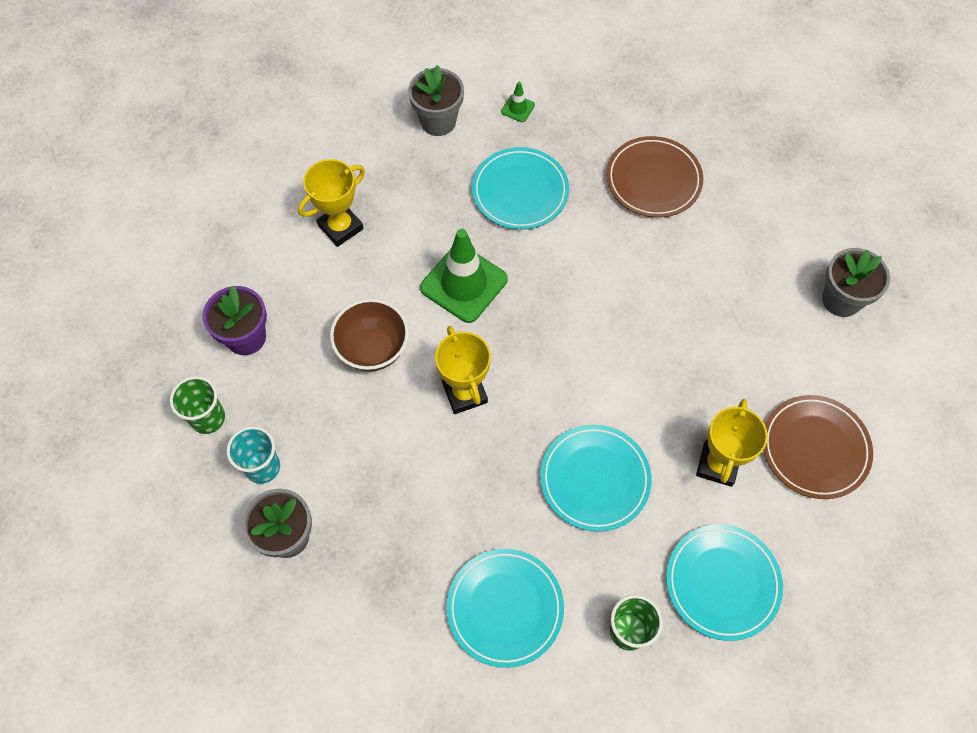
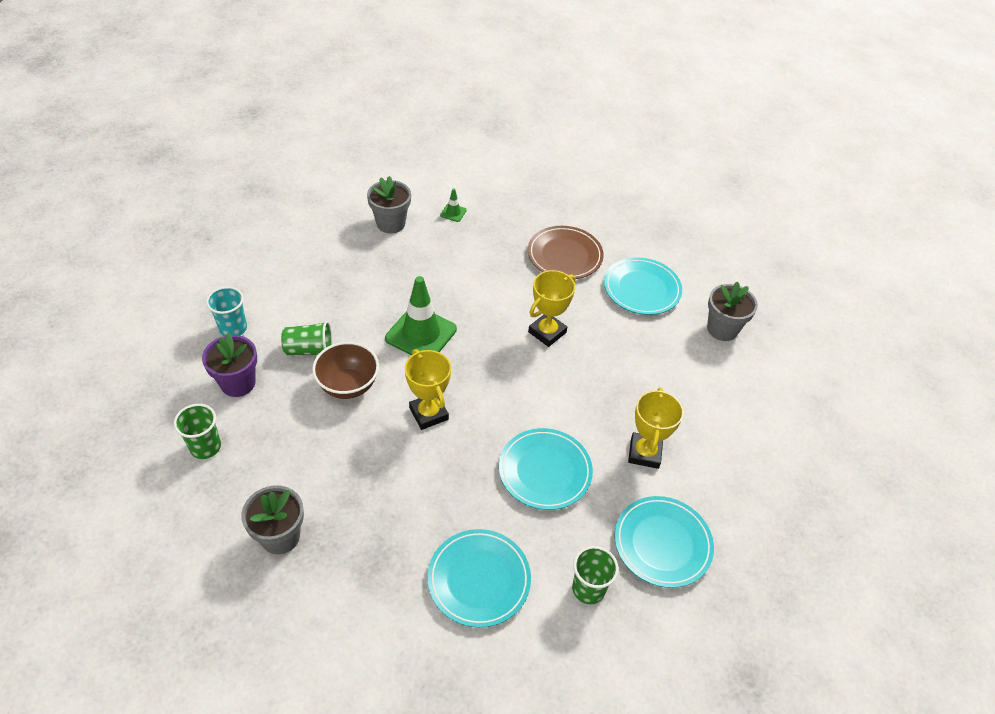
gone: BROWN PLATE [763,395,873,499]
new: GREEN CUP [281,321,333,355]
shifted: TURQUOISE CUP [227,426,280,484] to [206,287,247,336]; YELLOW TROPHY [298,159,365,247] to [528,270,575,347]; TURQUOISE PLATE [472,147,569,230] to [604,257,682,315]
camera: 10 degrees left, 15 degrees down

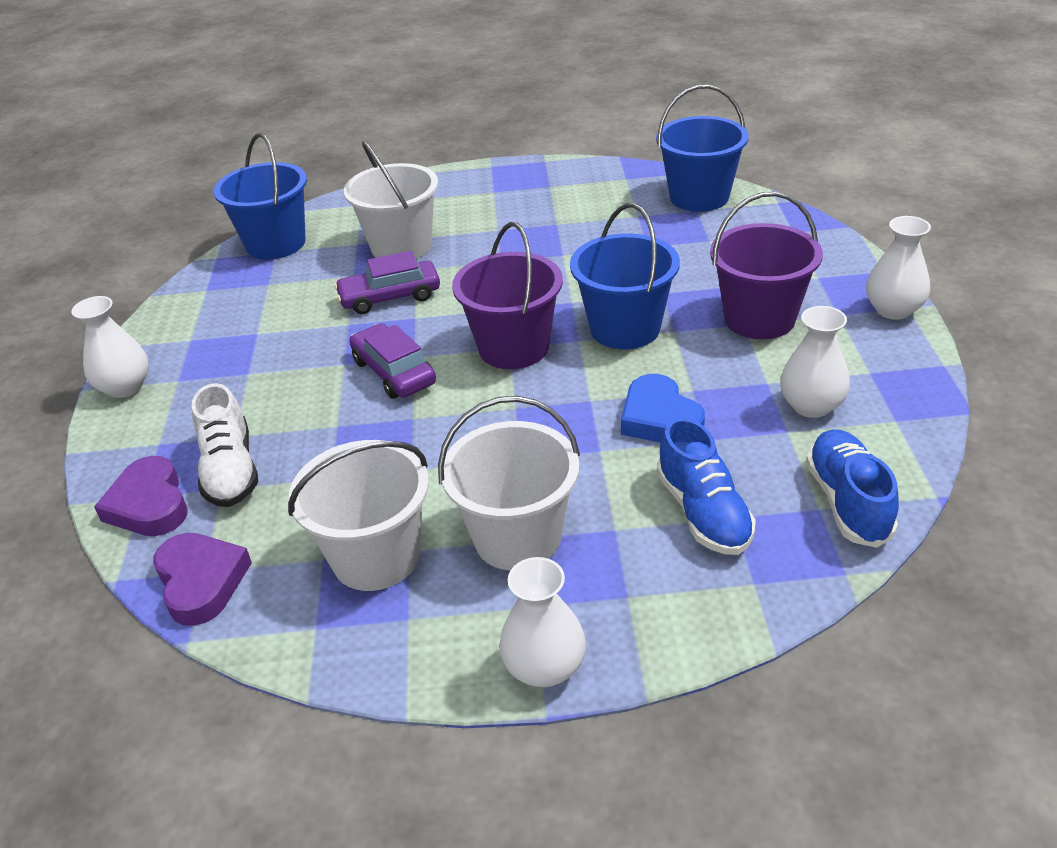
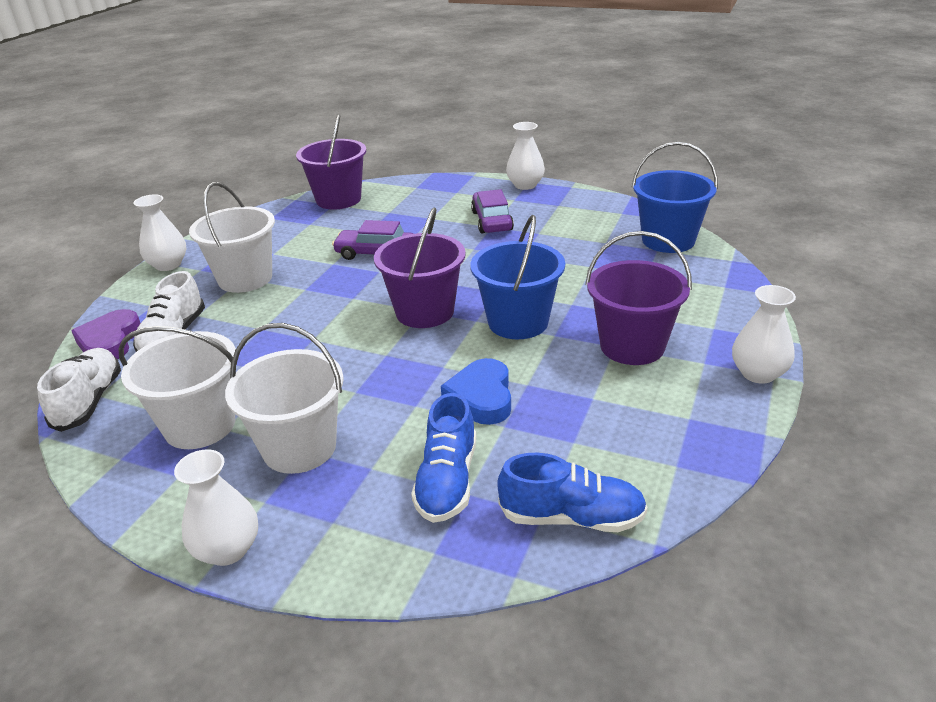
shifted: WHITE BUCKET [344,141,438,259] to [189,182,275,293]; PURPLE CAR [349,323,436,399] to [471,189,514,233]; WHITE VASE [780,306,850,418] to [506,122,545,190]
swapped: PURPLE HEART [153,533,252,626] to WHITE SHOE [37,348,121,432]
repainted: BLUE BUCKET [213,133,307,260] to PURPLE BUCKET [296,114,366,210]
rotated: BLUE SHOE [806,429,899,548] = [497,453,648,532] 75 degrees clockwise
camera: 25 degrees right, 5 degrees down

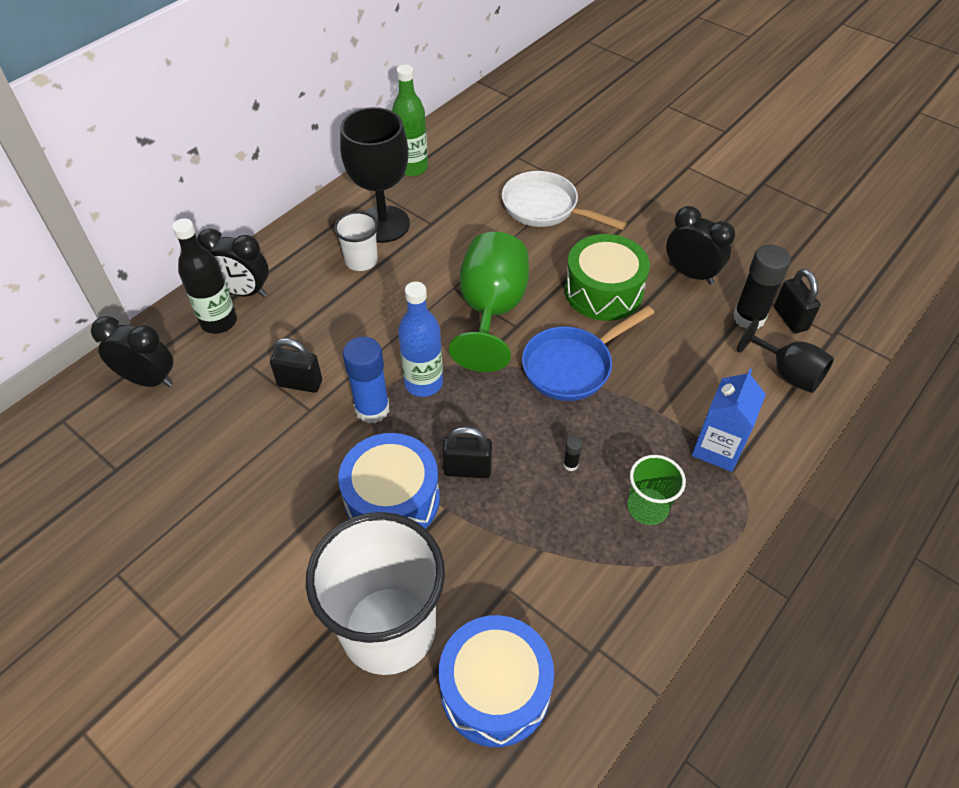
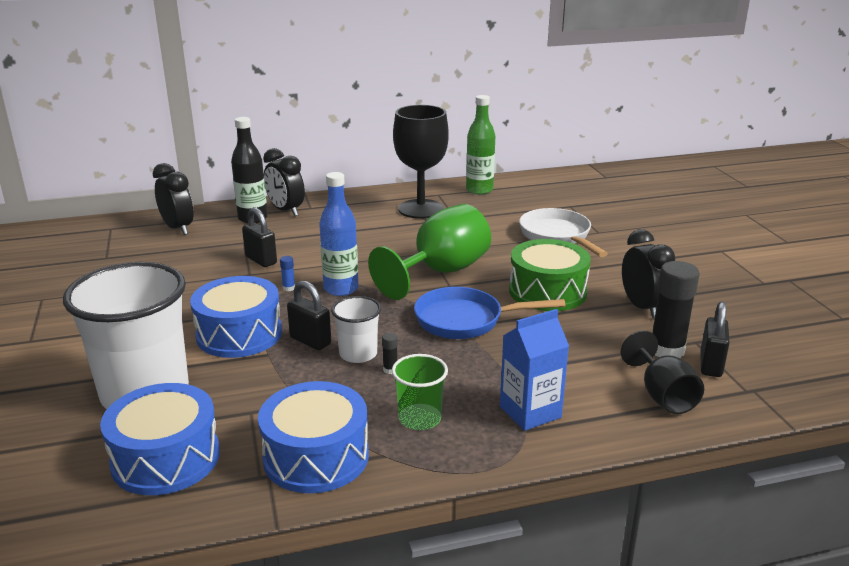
new: BLUE DRUM [258,381,369,493]
shifted: WHITE CUP [334,211,378,271] to [331,296,381,363]
scaled: BLUE GLUE STICK [343,337,390,424] = [280,256,295,291] x0.41
camera: 35 degrees right, 25 degrees down

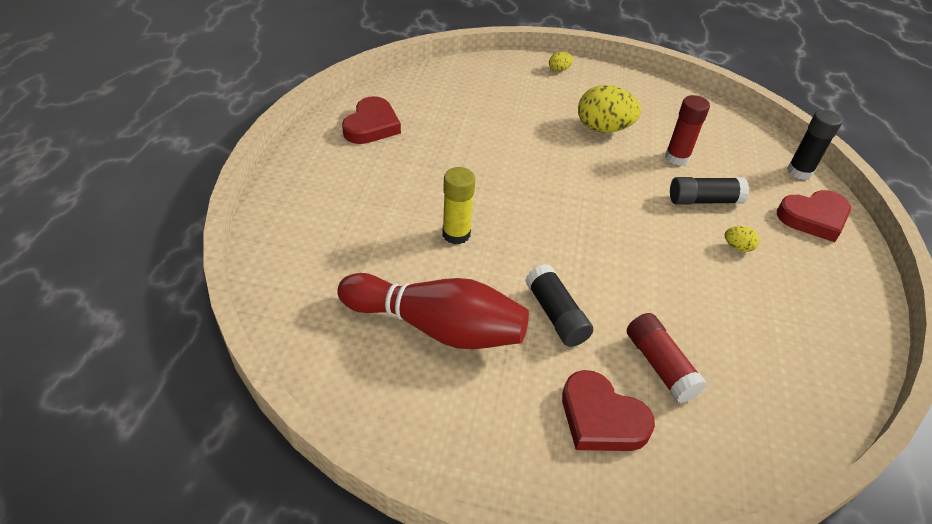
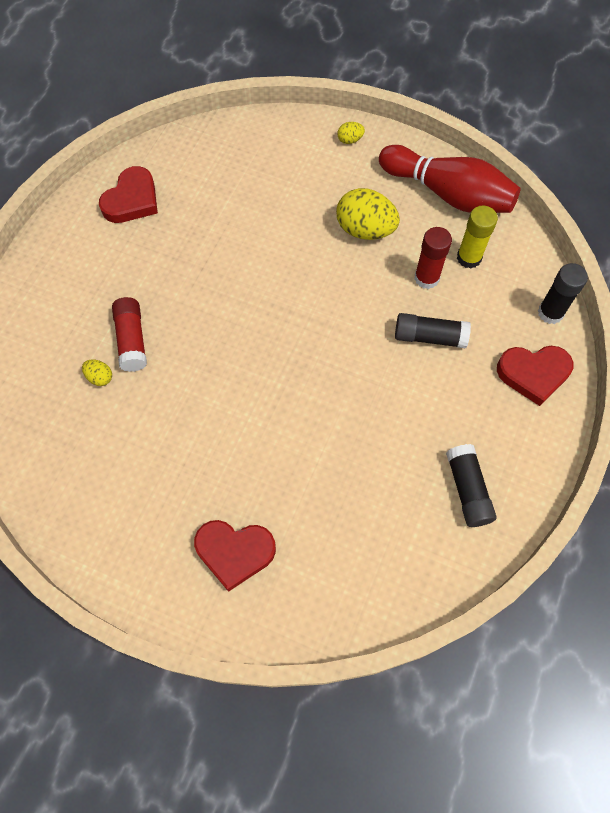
shifted: RED BOWLING PIN [337,273,529,349] to [379,145,521,213]; YELLOW GLUE STICK [442,167,475,244] to [457,205,498,269]; BLACK GLUE STICK [525,264,593,347] to [446,444,496,527]; RED GLUE STICK [627,313,707,403] to [112,297,147,372]; YELLOW EGG [725,226,759,252] to [82,360,112,386]
rotated: RED HEART [562,370,655,451] = [194,520,276,592] 45 degrees counterclockwise
camera: 15 degrees right, 20 degrees up

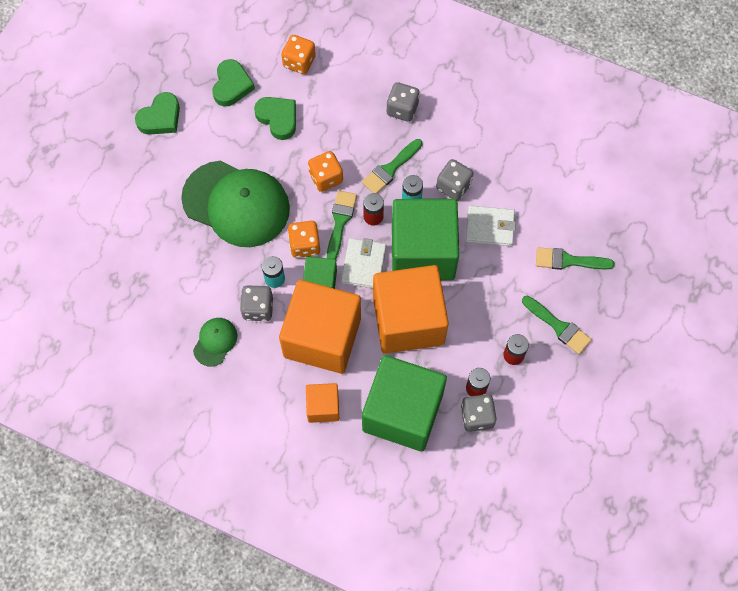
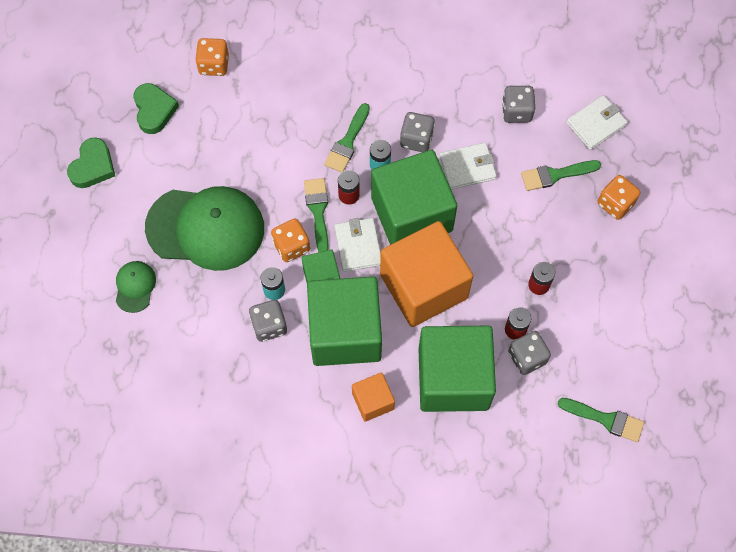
gone: GREEN HEART [254,97,296,140]
new: WHITE WALLET [566,95,628,150]
shifted: GREEN CAP [193,318,237,367] to [116,261,156,313]; ORANGE DICE [308,151,343,192] to [598,175,640,220]; GREY DICE [386,82,420,122] to [502,86,535,123]; GREEN BRUSH [522,296,592,354] to [558,398,644,442]
repainted: ORANGE CUBE [279,280,361,374] to GREEN CUBE [307,277,382,366]
camera: 20 degrees left, 0 degrees up

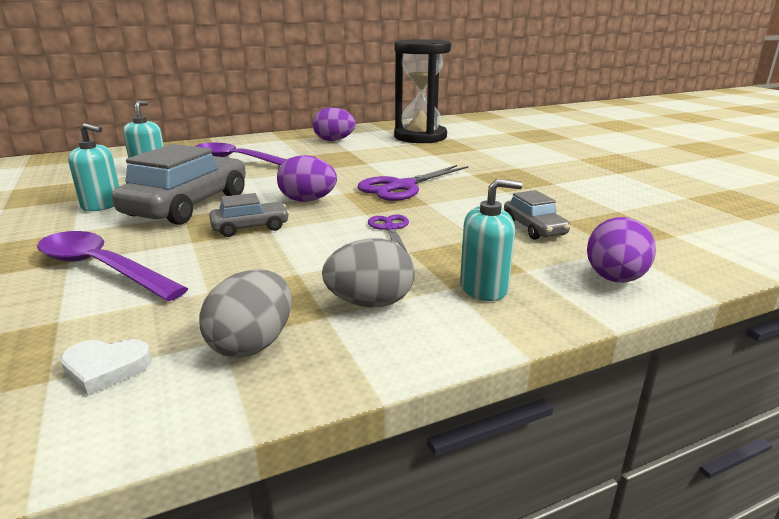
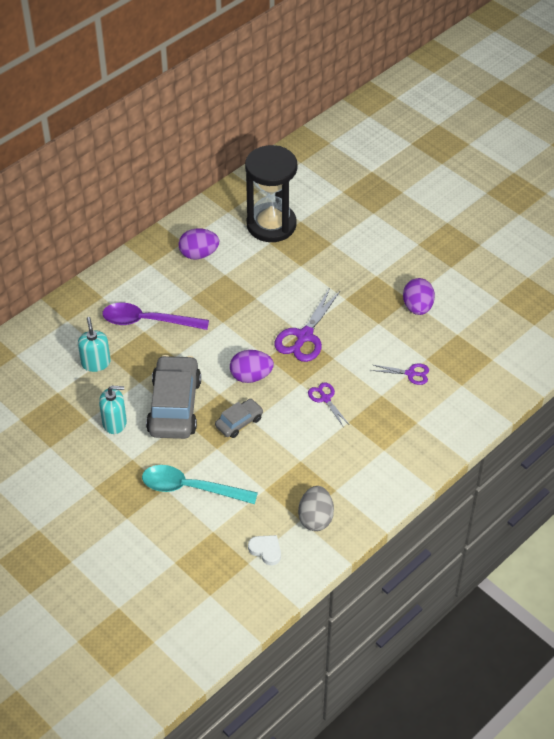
gone: GREY EGG [322,238,415,308]; TURQUOISE SOAP DISPENSER [460,179,522,301]
shifted: PURPLE EGG [587,217,656,282] to [403,278,435,315]
swapped: GREY CAR [504,190,570,240] to PURPLE SCISSORS [371,363,429,385]
repainted: PURPLE SPOON [37,231,188,301] to TURQUOISE SPOON [142,465,258,504]
rotated: WHITE HEART [60,339,152,395] = [248,535,281,565] 120 degrees counterclockwise
camera: 20 degrees left, 25 degrees up

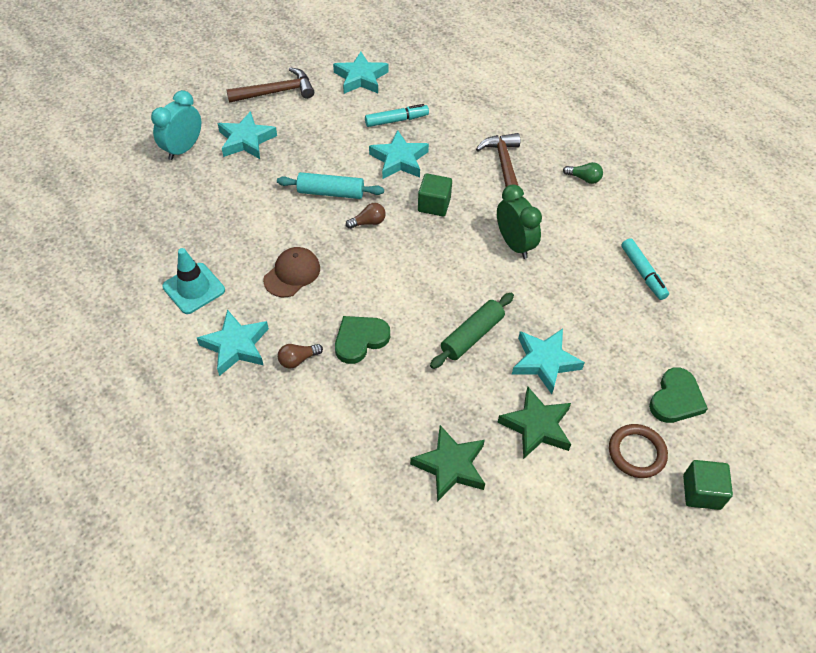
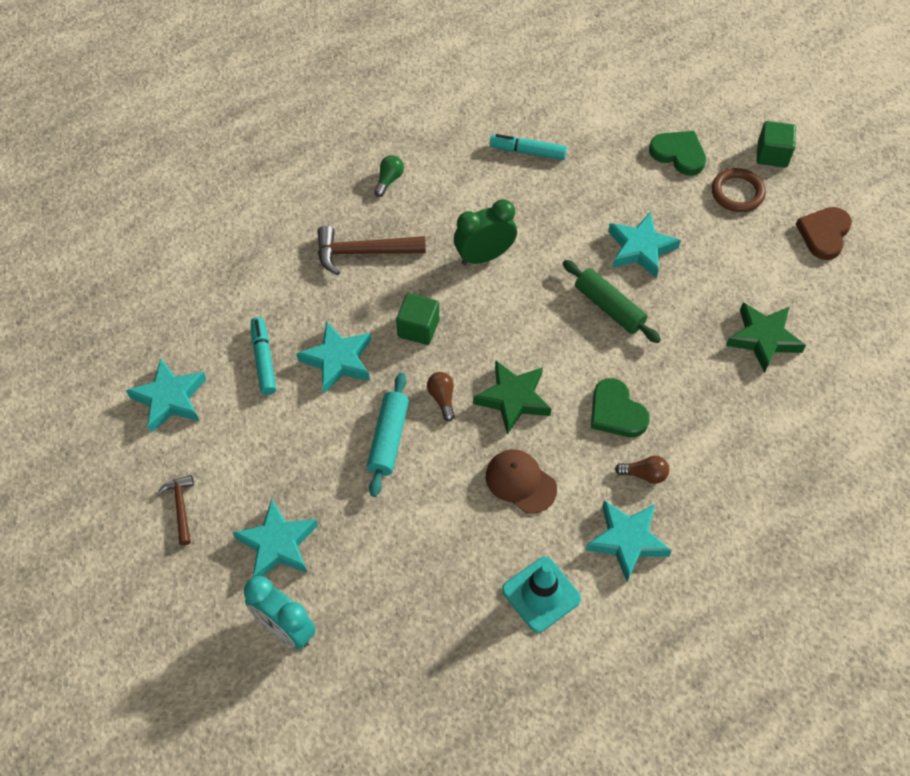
new: BROWN HEART [796,207,852,260]
shifted: GREEN STAR [498,387,571,459] to [473,360,551,435]
rotated: BROWN LIGHT BULB [278,344,323,369] = [615,456,669,484] 60 degrees counterclockwise; TURQUOISE MARKER [621,238,669,300] = [490,134,567,160] 150 degrees counterclockwise
scaled: BROWN HAMMER [226,67,314,103] = [157,475,194,546] x0.59
camera: 85 degrees left, 5 degrees up

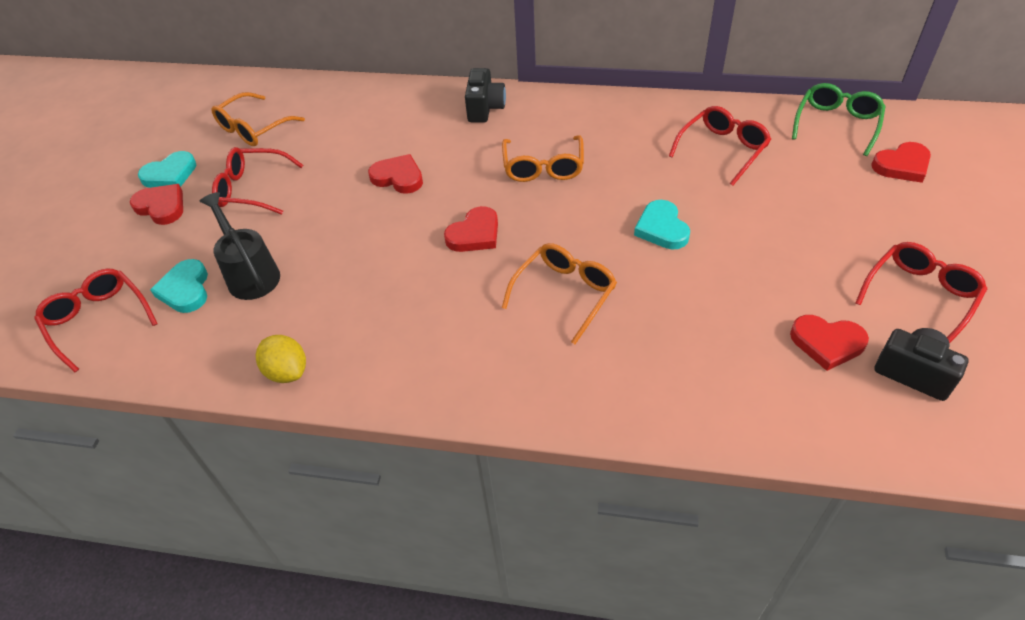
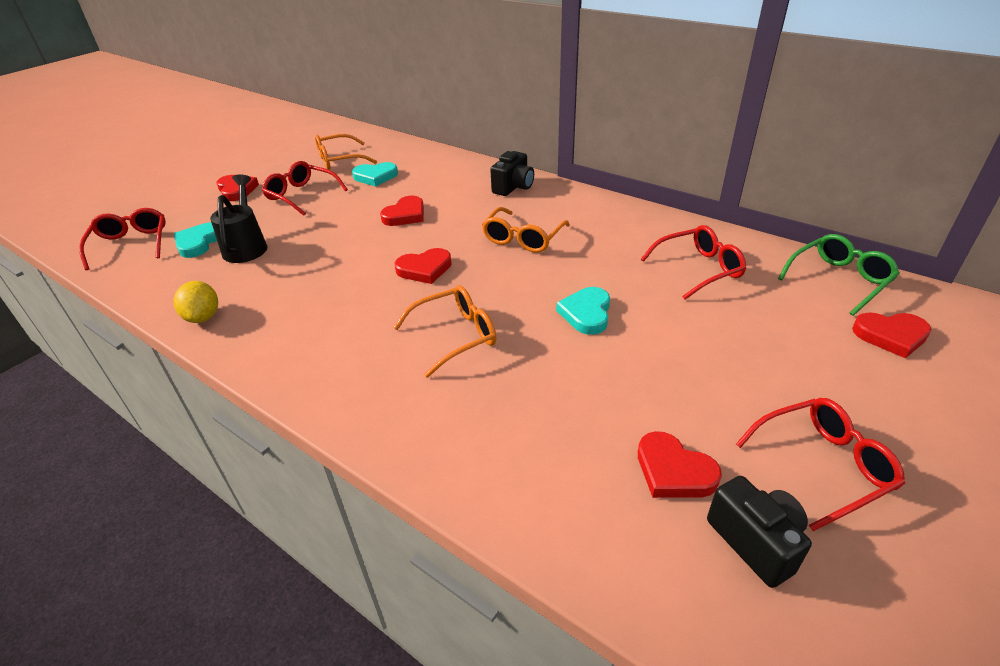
shifted: TURQUOISE HEART [138,151,196,188] to [352,162,398,187]
rotated: RED HEART [368,154,423,194] = [380,196,424,226] 75 degrees clockwise
camera: 25 degrees right, 10 degrees down

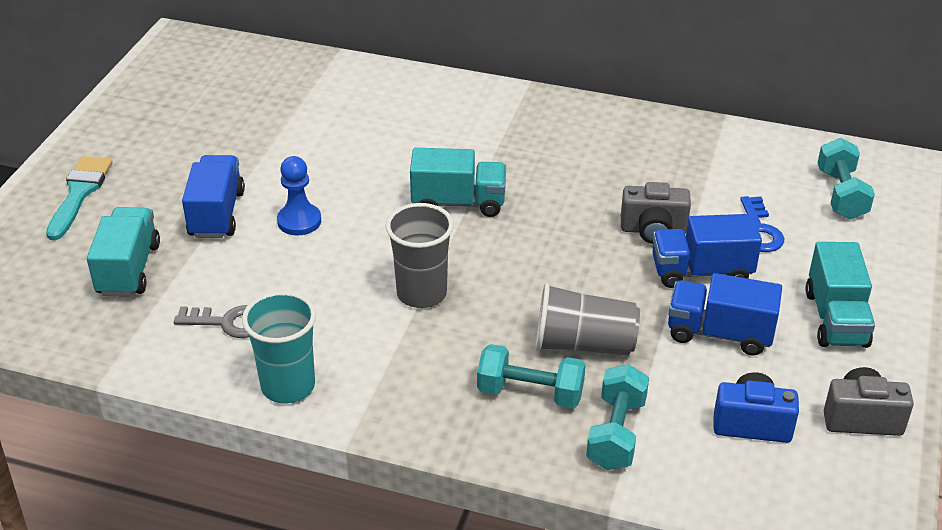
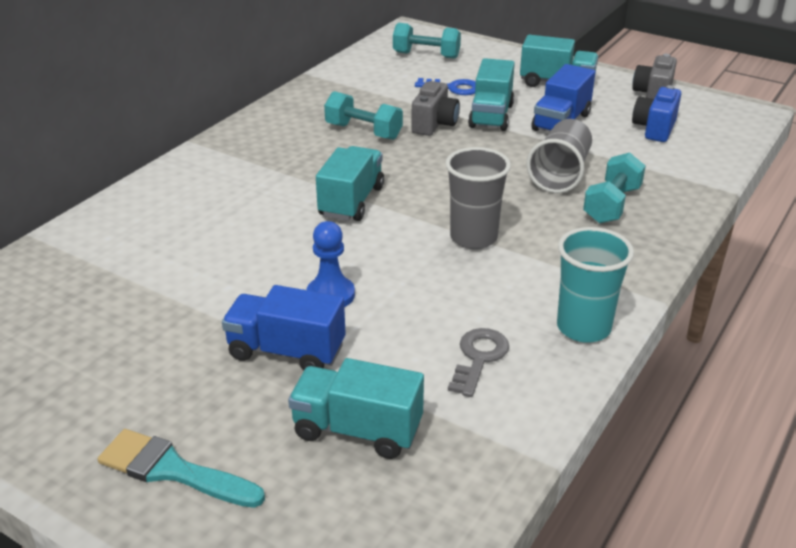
shifted: TURQUOISE DUMBBELL [586,364,649,470] to [324,91,403,140]
repainted: BLUE TRUCK [652,214,762,288] to TURQUOISE TRUCK [468,58,515,131]
camera: 75 degrees left, 5 degrees down

